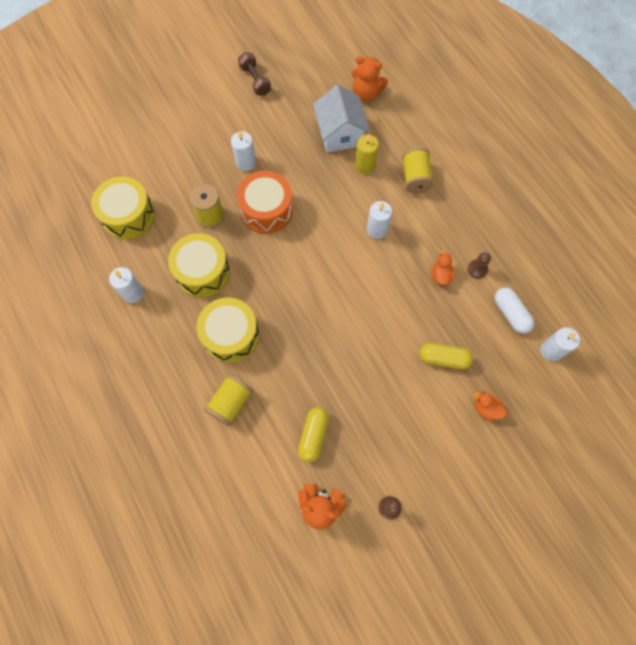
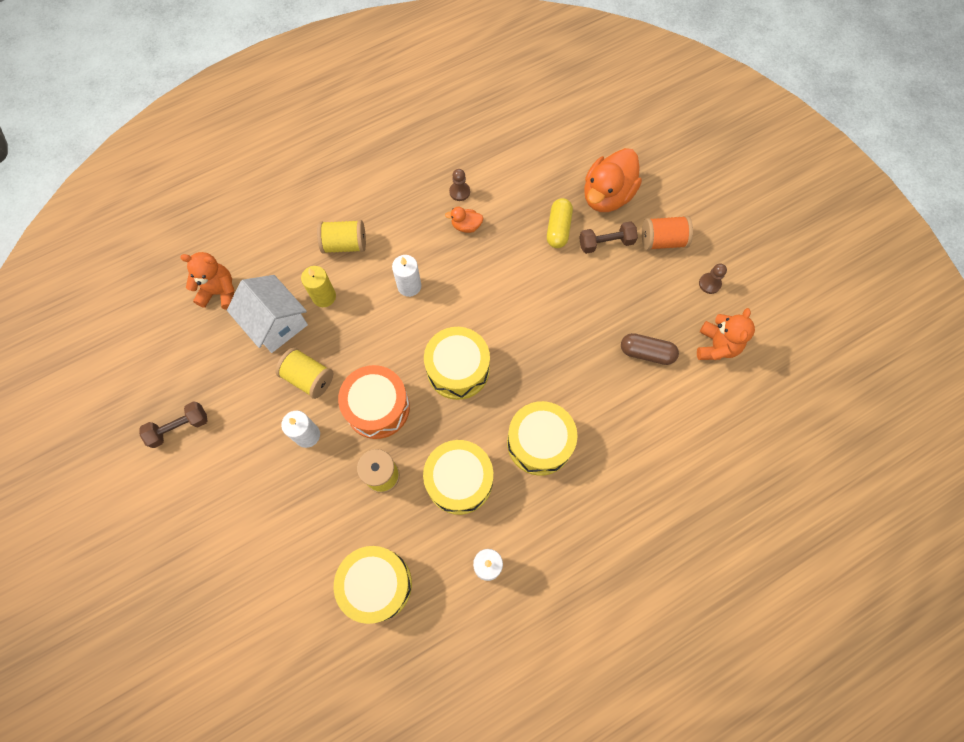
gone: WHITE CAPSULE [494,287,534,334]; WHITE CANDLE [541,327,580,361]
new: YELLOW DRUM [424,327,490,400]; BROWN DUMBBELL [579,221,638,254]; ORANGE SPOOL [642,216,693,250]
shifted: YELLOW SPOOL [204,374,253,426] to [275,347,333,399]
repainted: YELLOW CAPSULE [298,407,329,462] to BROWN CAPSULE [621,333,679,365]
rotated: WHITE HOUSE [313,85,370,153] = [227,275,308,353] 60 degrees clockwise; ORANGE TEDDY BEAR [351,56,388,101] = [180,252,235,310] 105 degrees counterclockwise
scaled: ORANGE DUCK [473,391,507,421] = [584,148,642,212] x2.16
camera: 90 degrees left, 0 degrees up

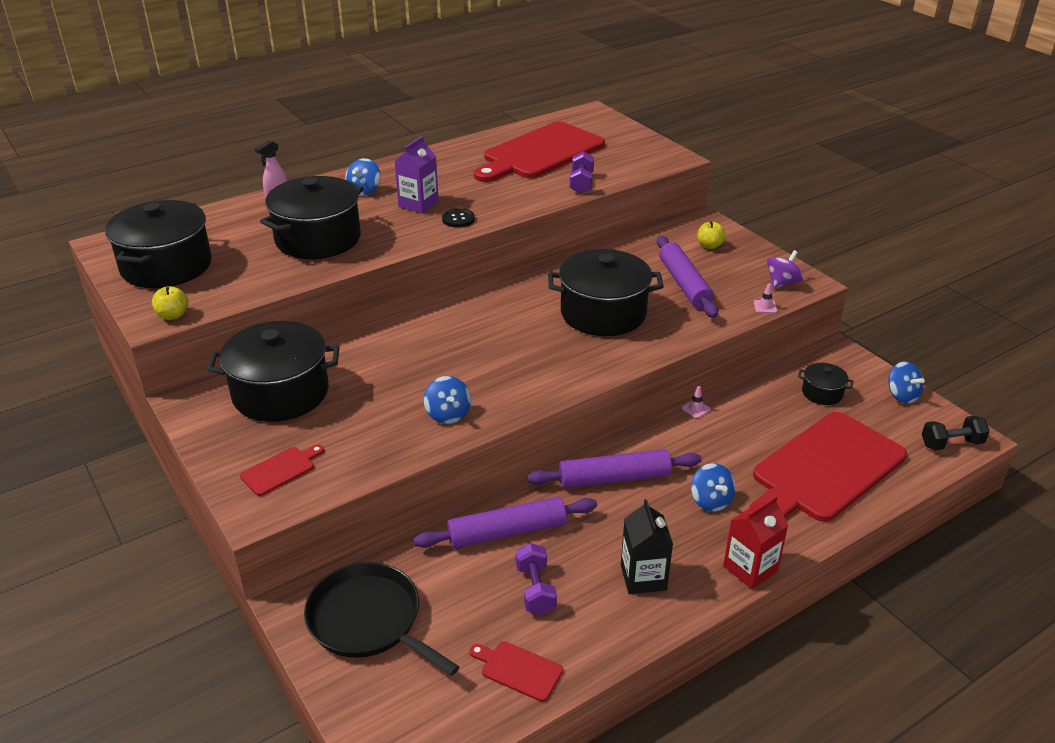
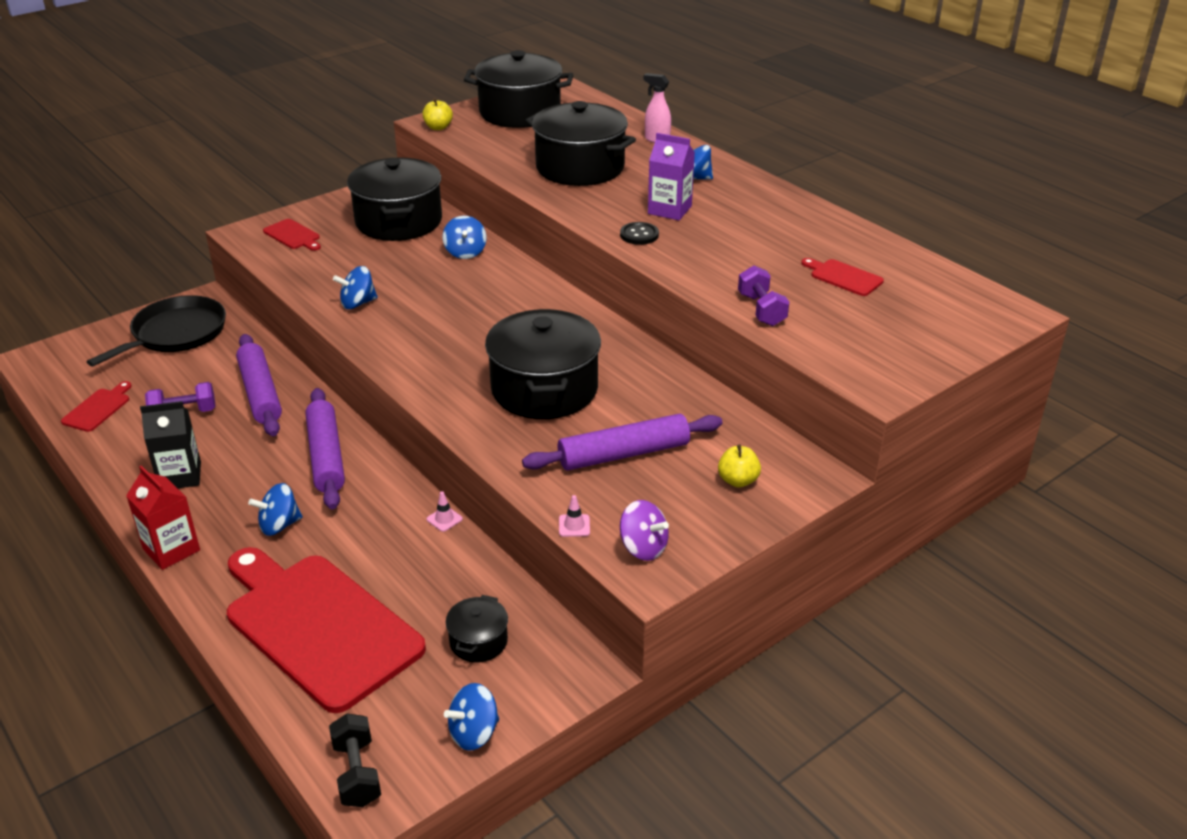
new: BLUE SPINNING TOP [443,216,486,259]
rotated: PURPLE DUMBBELL [570,151,594,194] = [738,265,789,326] 75 degrees clockwise
scaled: RED CUTTING BOARD [474,122,605,182] = [802,258,884,296] x0.40
camera: 85 degrees right, 0 degrees up

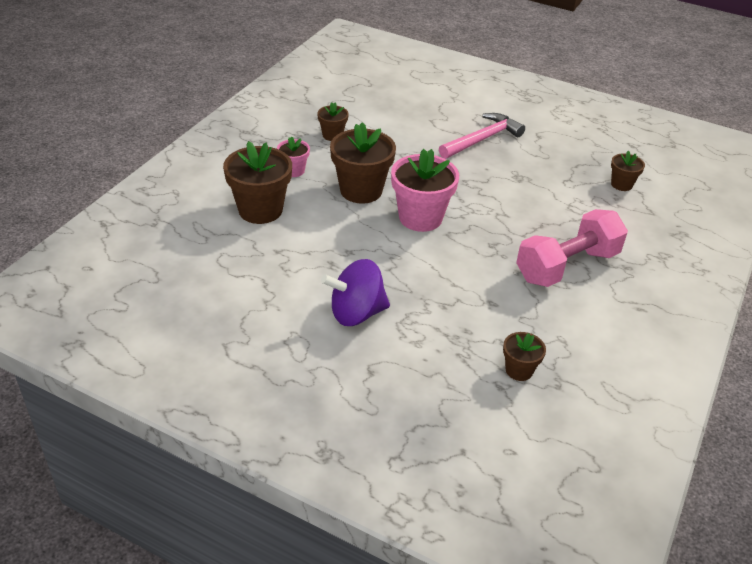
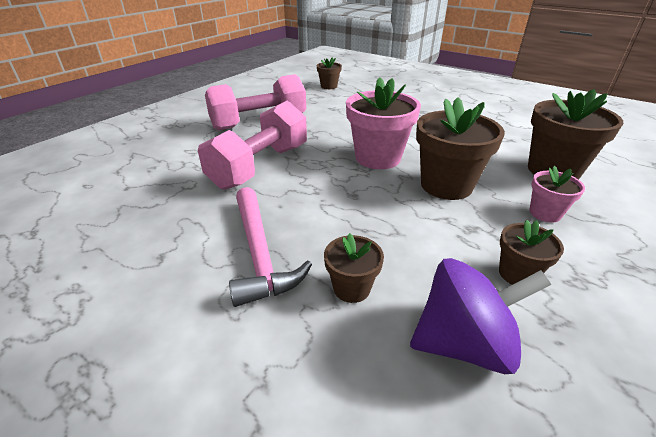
new: PINK DUMBBELL [198,101,307,190]
shifted: PURPLE SPINNING TOP [321,259,390,326] to [410,258,551,374]; BROWN FLOWER POT [611,151,645,191] to [324,233,384,303]
rotated: PINK HAMMER [439,113,525,159] = [229,187,312,307] 75 degrees counterclockwise
camera: 170 degrees left, 5 degrees down

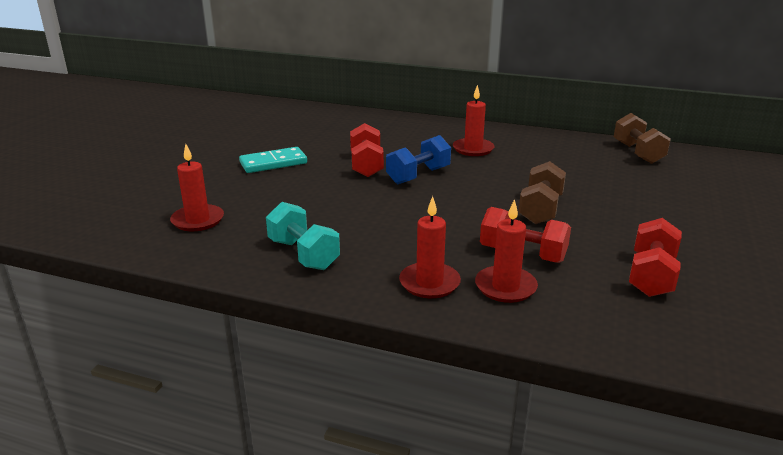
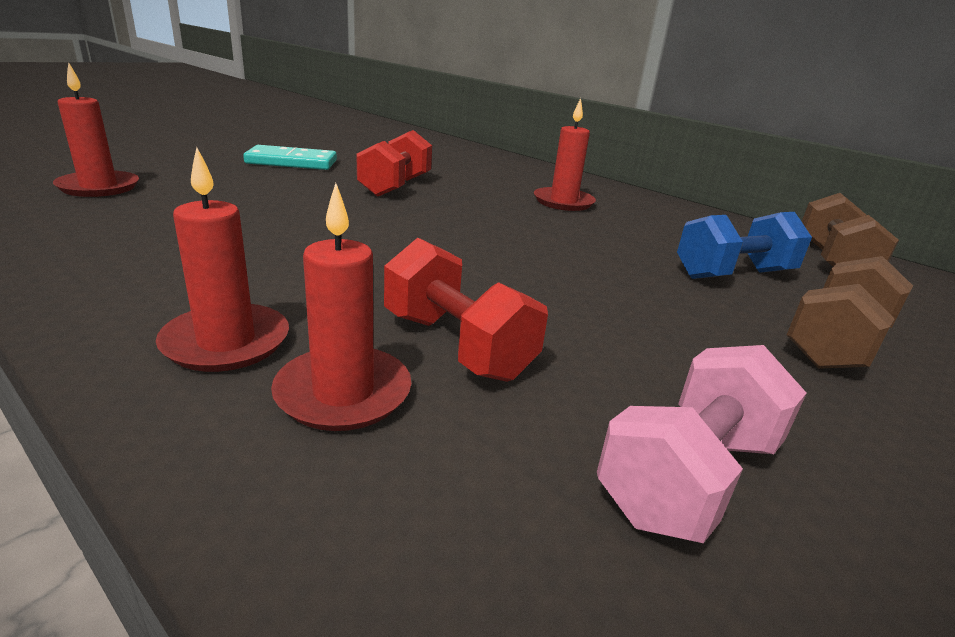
gone: TURQUOISE DUMBBELL [266,202,340,270]
shifted: BLUE DUMBBELL [386,135,451,184] to [677,212,812,279]; BROWN DUMBBELL [519,161,566,224] to [787,256,913,369]
repainted: RED DUMBBELL [629,218,682,297] to PINK DUMBBELL [597,345,807,543]
camera: 20 degrees right, 0 degrees up

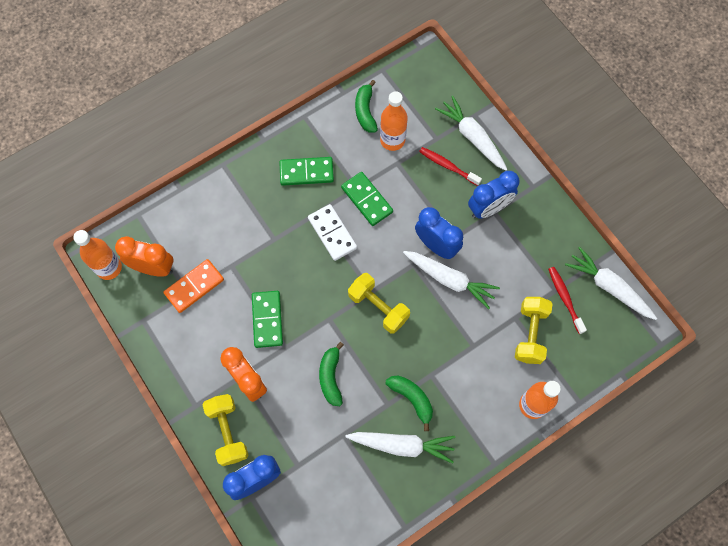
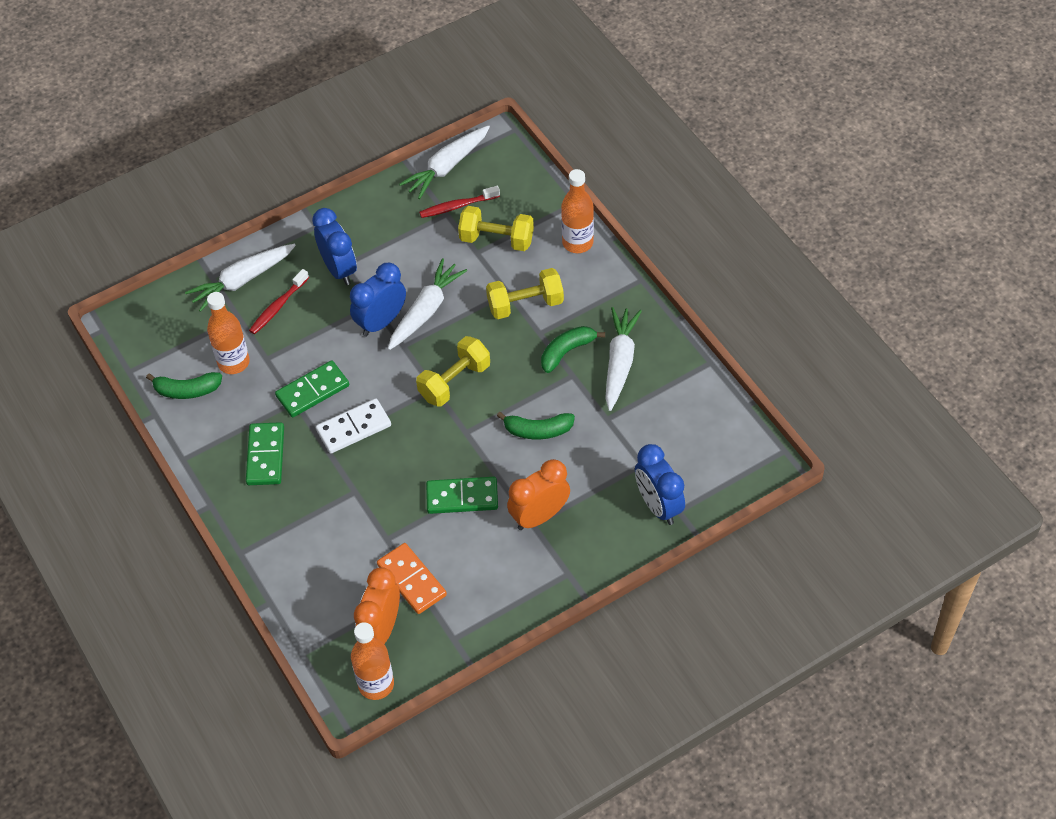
shifted: YELLOW DUMBBELL [203,394,248,466] to [486,268,564,319]
camera: 85 degrees left, 15 degrees down

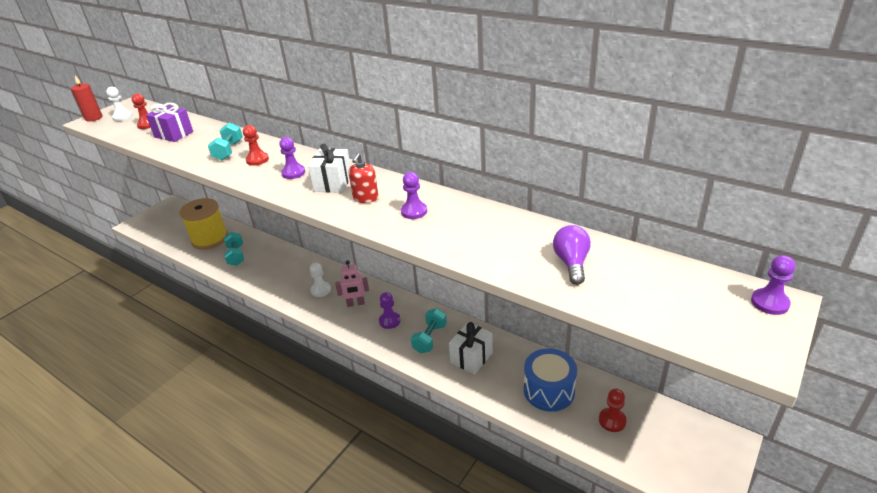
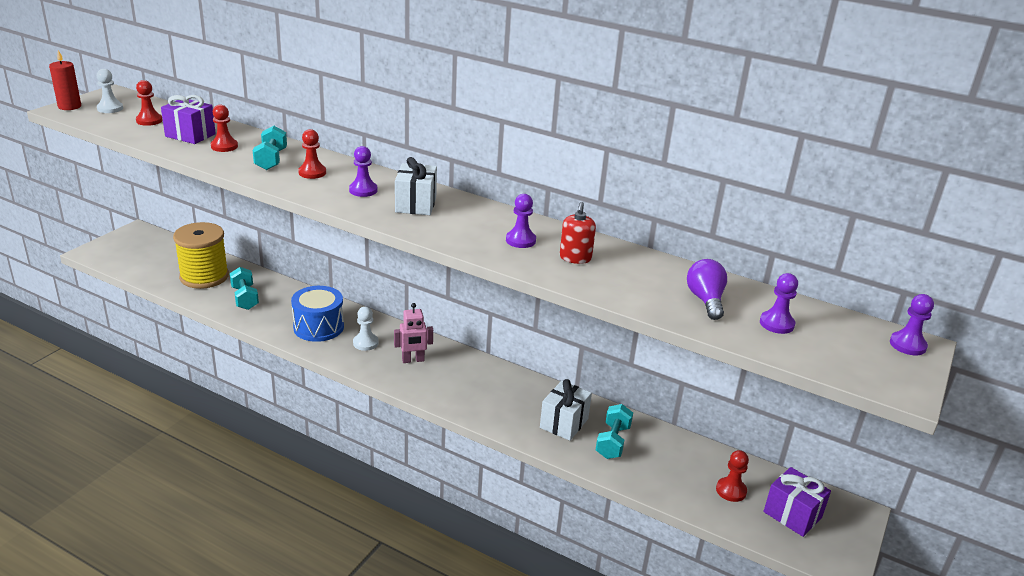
new: RED PAWN [211,104,238,152]; PURPLE GIFT [764,467,831,537]
shifted: RED SOAP DISPENSER [349,153,379,203] to [560,202,596,264]; PURPLE PAWN [379,292,401,329] to [760,273,798,334]; TURQUOISE DUMBBELL [411,308,447,353] to [596,404,633,459]; BLUE DRUM [524,348,577,412] to [291,286,344,342]
camera: 10 degrees left, 5 degrees down

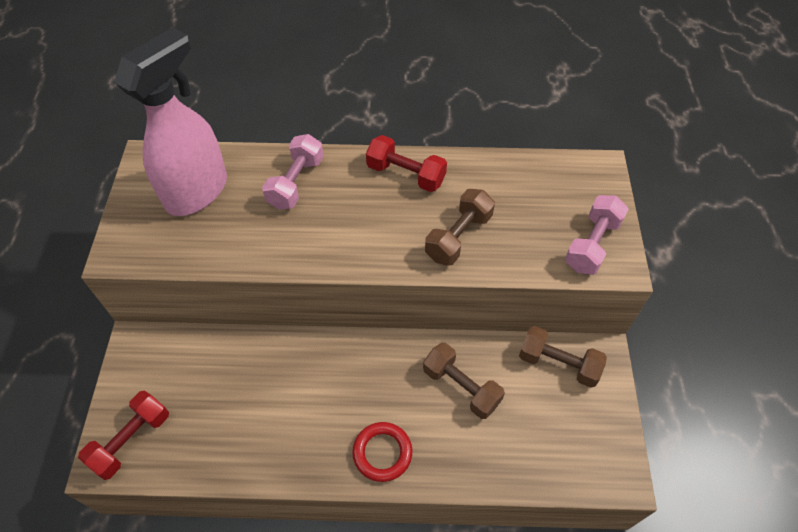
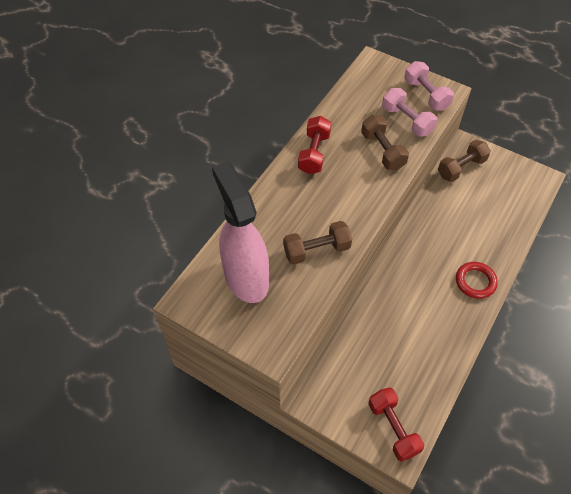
shifted: PINK DUMBBELL [262,134,324,210] to [382,88,437,137]; BROWN DUMBBELL [423,343,505,419] to [283,221,352,265]
rotated: RED DUMBBELL [366,135,447,192] = [298,116,331,174] 45 degrees counterclockwise
camera: 60 degrees left, 0 degrees up

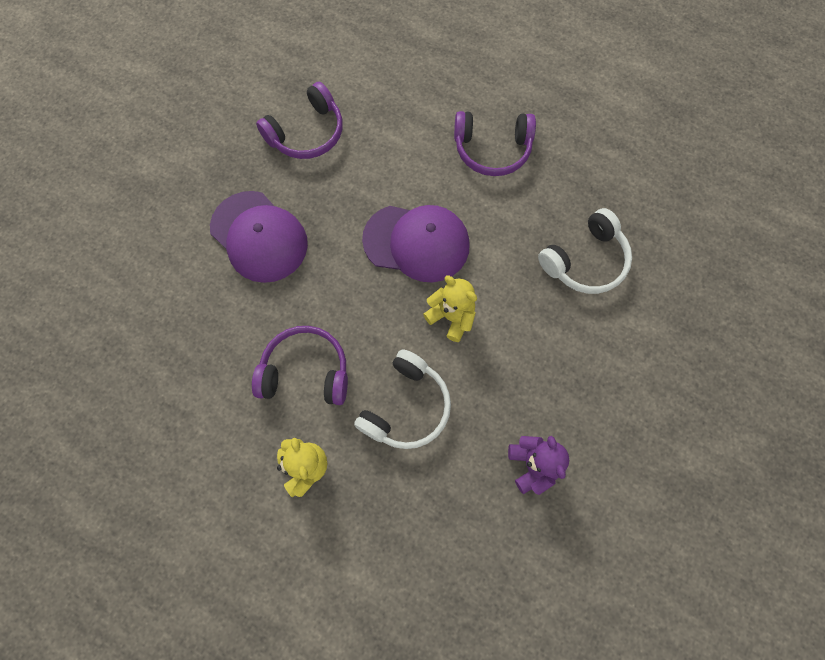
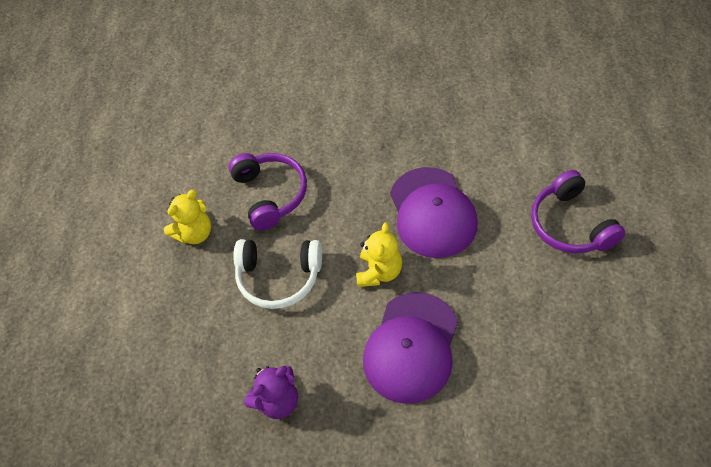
gone: PURPLE HEADPHONES [256,82,343,159]; WHITE HEADPHONES [538,208,632,294]
shifted: PURPLE CAP [210,191,308,283] to [363,292,458,404]
camera: 70 degrees right, 15 degrees down

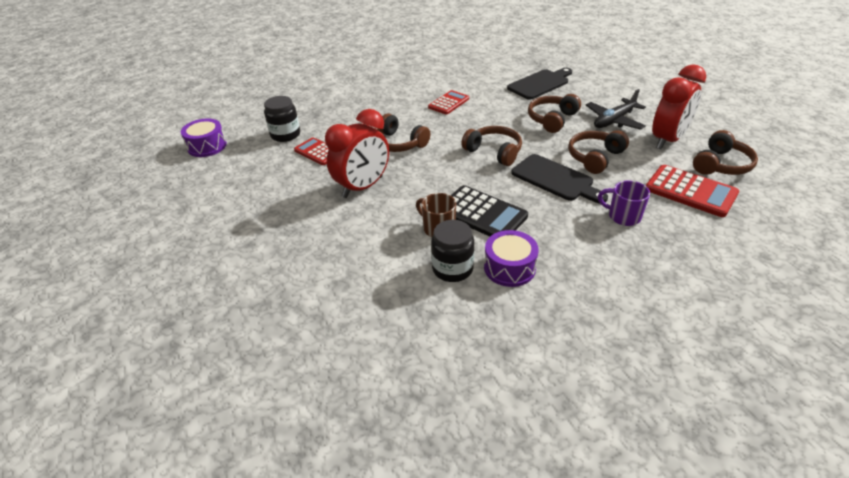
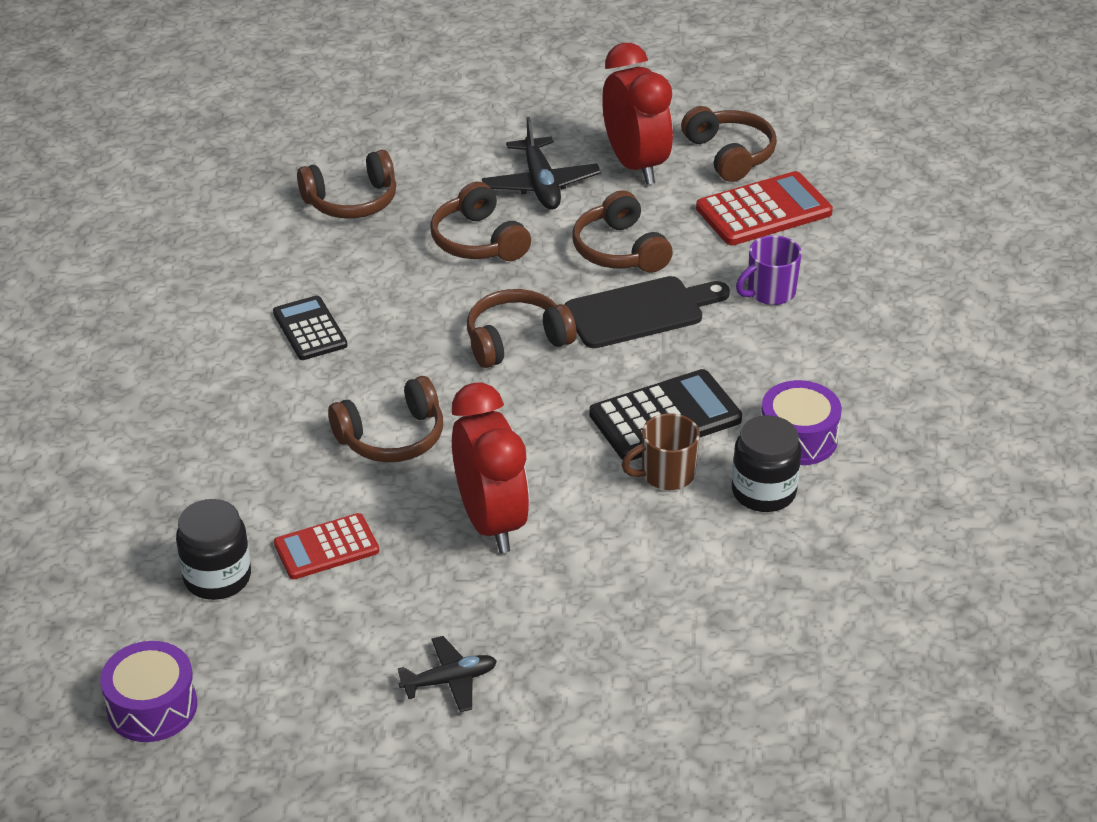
new: BLACK PLANE [398,636,497,712]
swapped: BLACK CUTTING BOARD [507,68,572,100] to BROWN HEADPHONES [297,150,396,219]
repainted: RED CALCULATOR [428,90,469,114] to BLACK CALCULATOR [273,296,347,360]
camera: 65 degrees left, 0 degrees up

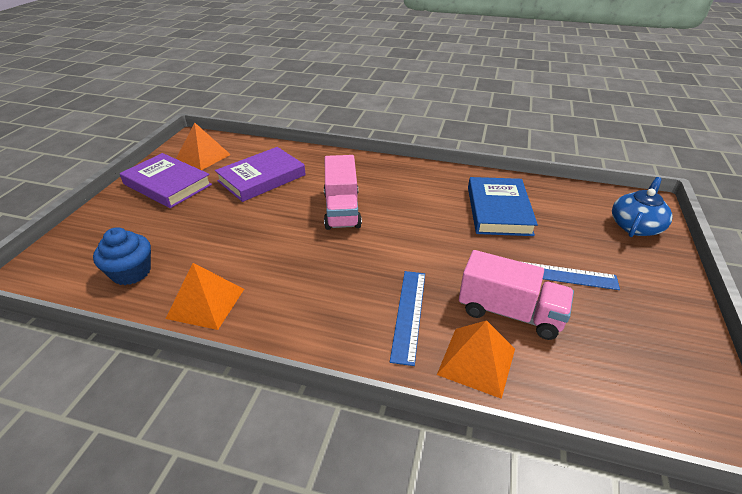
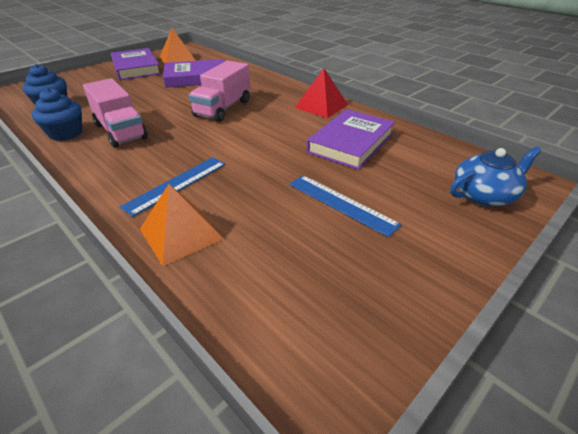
new: RED PYRAMID [295,68,348,118]
shifted: PINK TRUCK [459,250,574,340] to [83,78,148,148]
swapped: ORANGE PYRAMID [165,263,244,330] to BLUE CUPCAKE [32,88,82,141]
repainted: BLUE BOOK [468,177,538,236] to PURPLE BOOK [307,109,395,170]
camera: 30 degrees right, 0 degrees up

